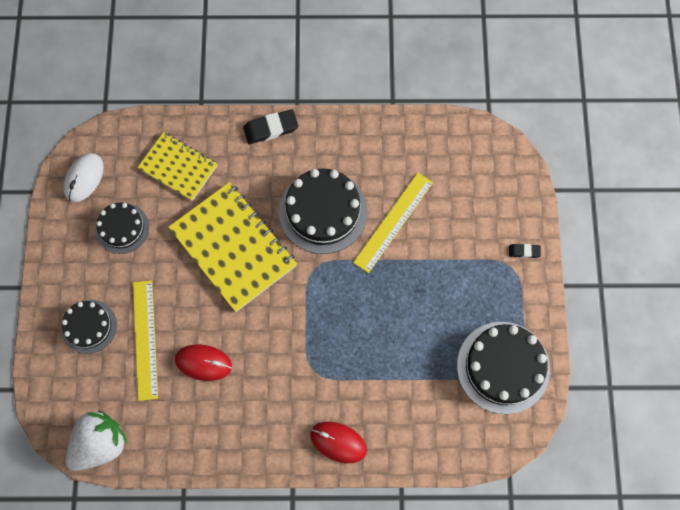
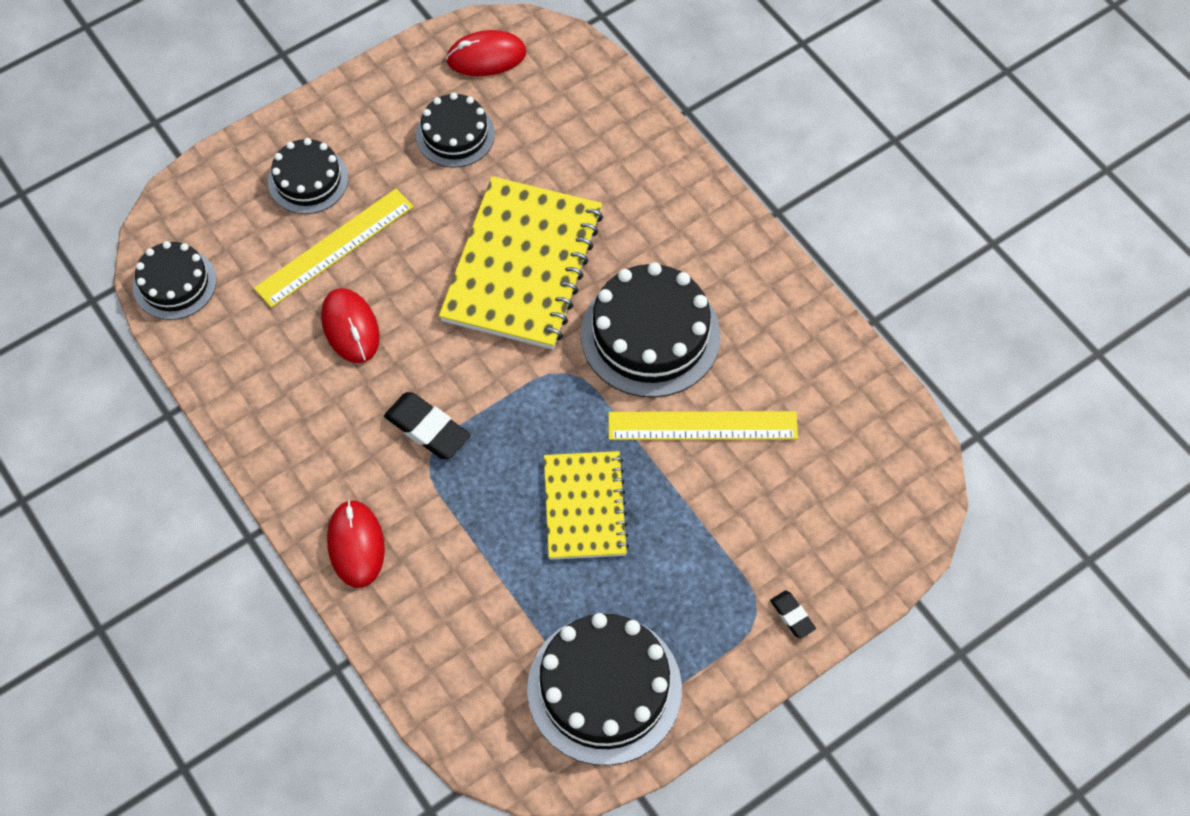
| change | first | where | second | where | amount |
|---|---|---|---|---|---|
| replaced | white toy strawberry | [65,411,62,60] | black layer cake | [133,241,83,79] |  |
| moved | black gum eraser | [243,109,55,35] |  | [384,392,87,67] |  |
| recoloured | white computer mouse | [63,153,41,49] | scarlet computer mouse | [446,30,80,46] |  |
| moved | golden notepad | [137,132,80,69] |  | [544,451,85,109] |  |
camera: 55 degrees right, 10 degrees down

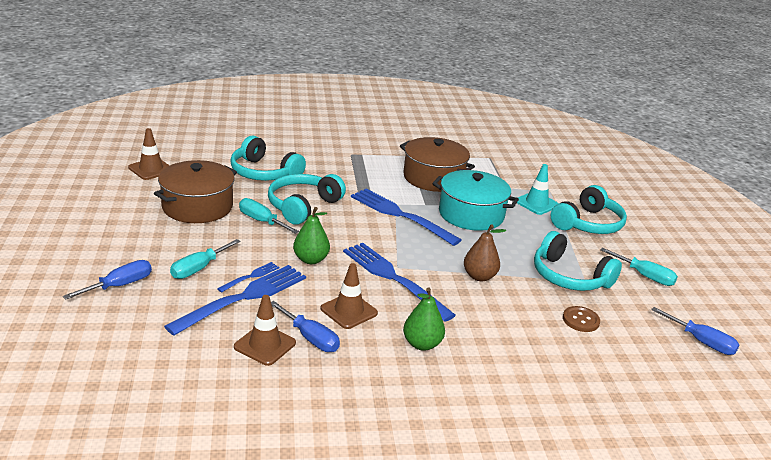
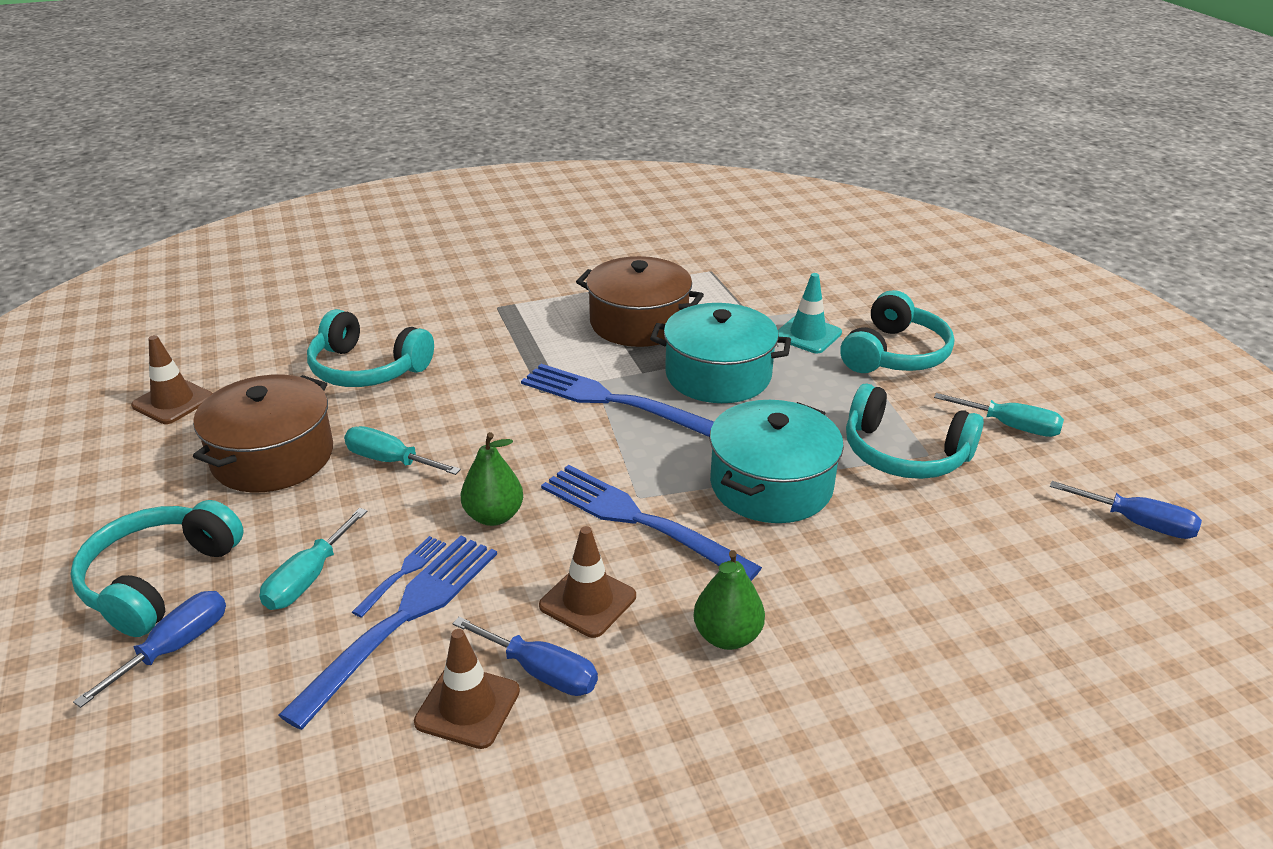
| change | first | where | second | where | amount |
|---|---|---|---|---|---|
| moved | teal over-ear headphones | [268,174,78,51] |  | [70,500,174,137] |  |
| replaced | brown pear fruit | [464,224,42,57] | teal pot | [710,400,134,123] |  |
| removed | brown button | [563,306,37,26] |  |  |  |
camera: 10 degrees left, 5 degrees up

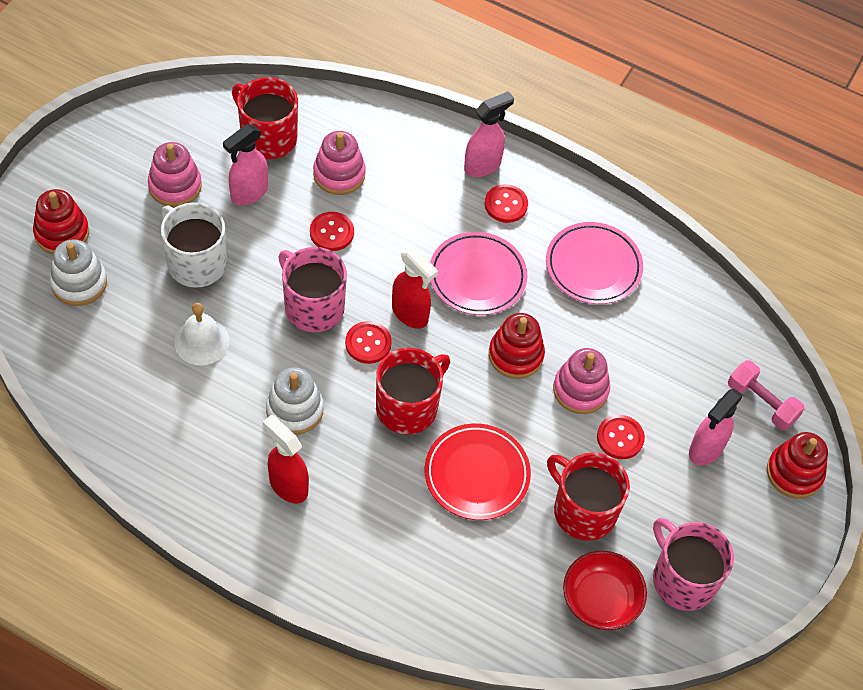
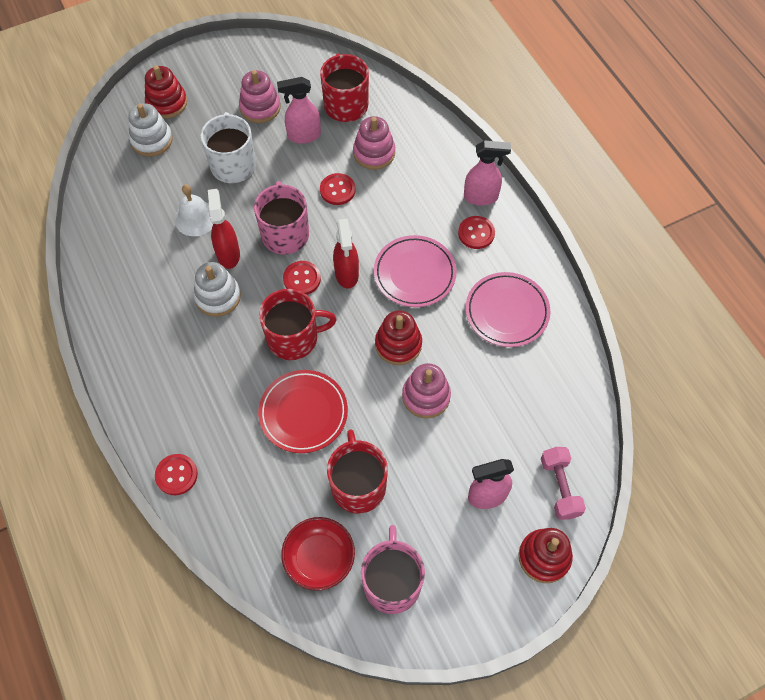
| change | first | where | second | where | amount |
|---|---|---|---|---|---|
| moved | scarlet button | [597,415,48,44] |  | [155,454,43,41] |  |
| moved | scarlet spray bottle | [263,415,46,88] |  | [208,189,32,80] |  |
camera: 40 degrees right, 5 degrees up

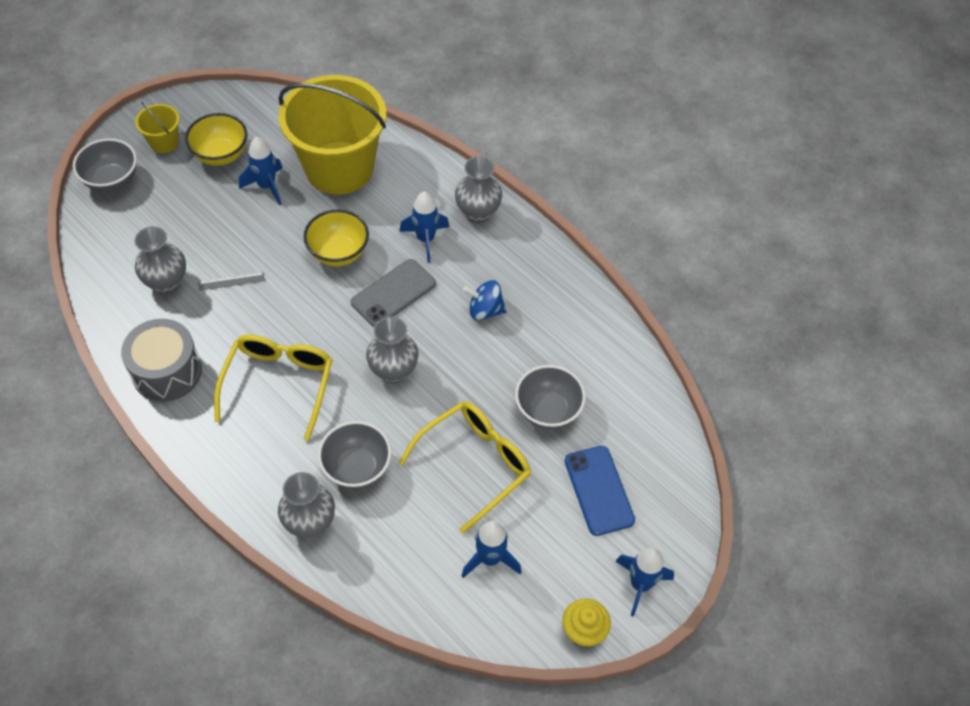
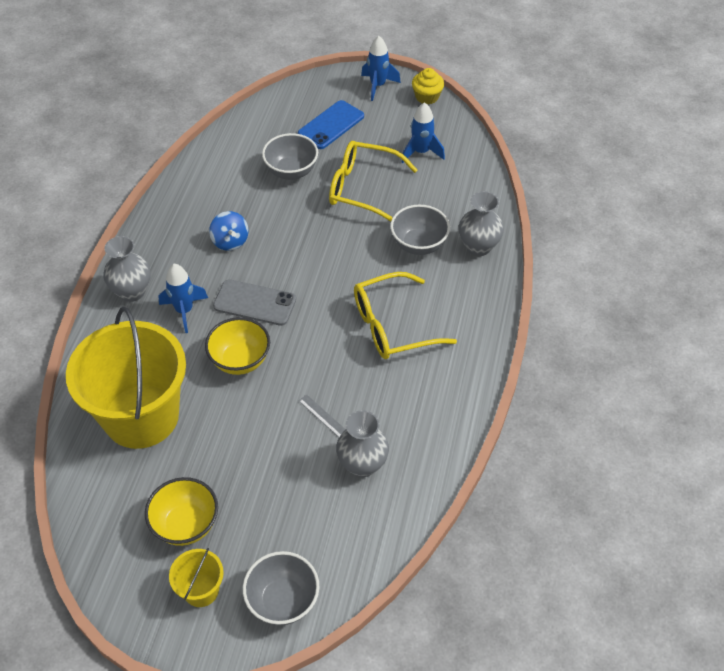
| change | first | where | second | where | amount |
|---|---|---|---|---|---|
| removed | gray toy drum | [121,319,81,83] |  |  |  |
| removed | cobalt rocket | [239,137,43,68] |  |  |  |
| removed | gray vase | [366,316,53,67] |  |  |  |
camera: 120 degrees left, 5 degrees down

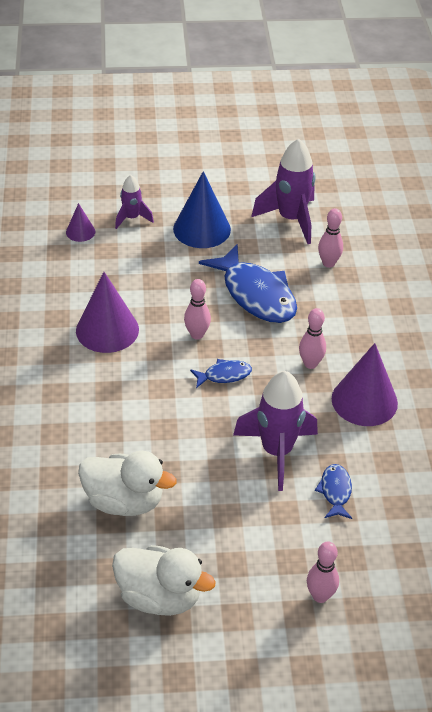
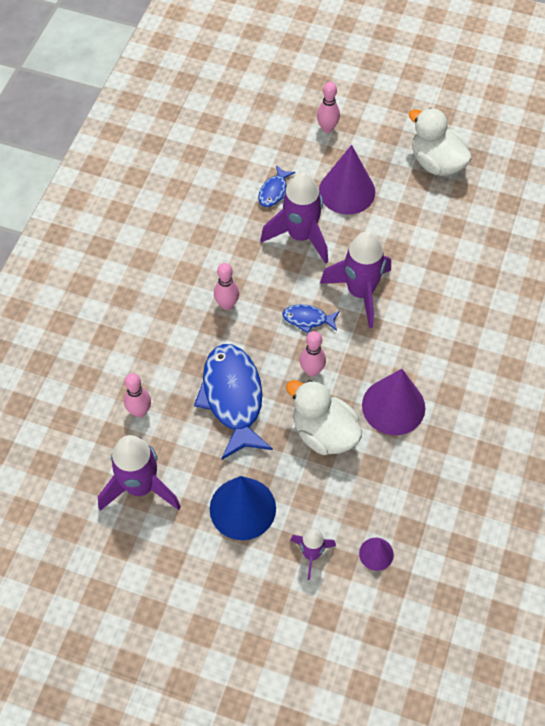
| change | first | where | second | where | amount |
|---|---|---|---|---|---|
| moved | white rubber duck | [78,451,98,65] |  | [286,380,76,75] |  |
| moved | royal purple solid cone | [332,343,66,83] |  | [319,145,56,70] |  |
| added |  |  | royal purple rocket | [320,231,71,97] |  |
camera: 155 degrees left, 15 degrees up

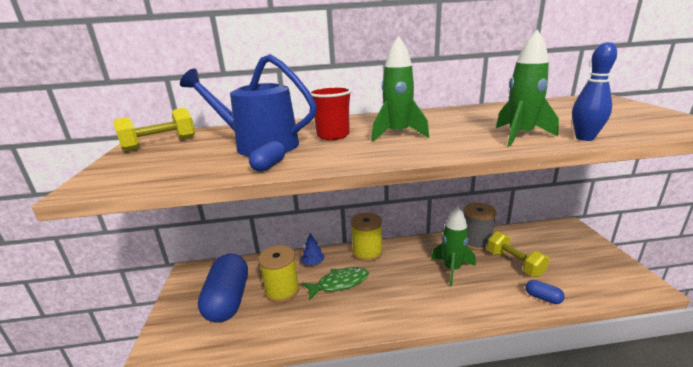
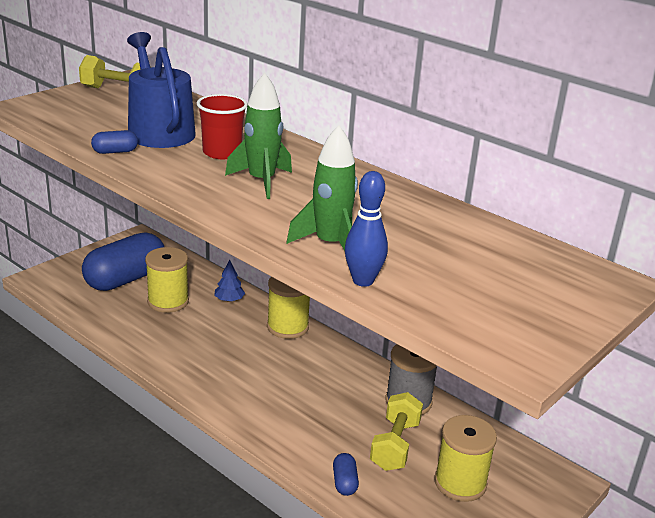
| change | first | where | second | where | amount |
|---|---|---|---|---|---|
| added |  |  | golden reel of thread | [434,415,63,87] |  |
| removed | green fish figure | [302,267,67,33] |  |  |  |
| removed | green rocket | [431,206,45,80] |  |  |  |
camera: 45 degrees right, 5 degrees up

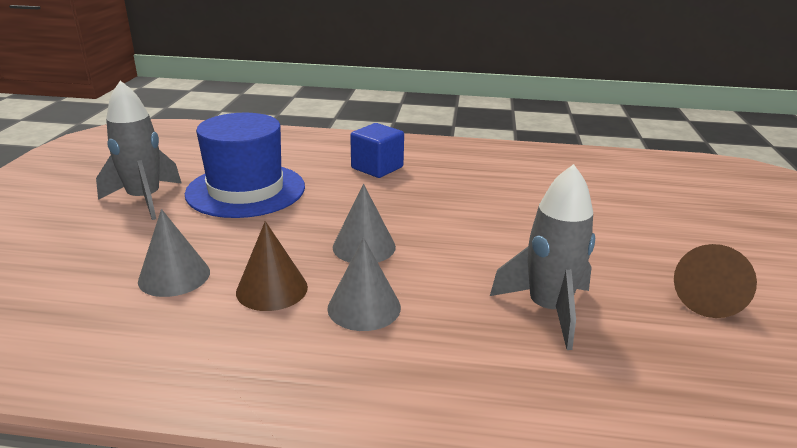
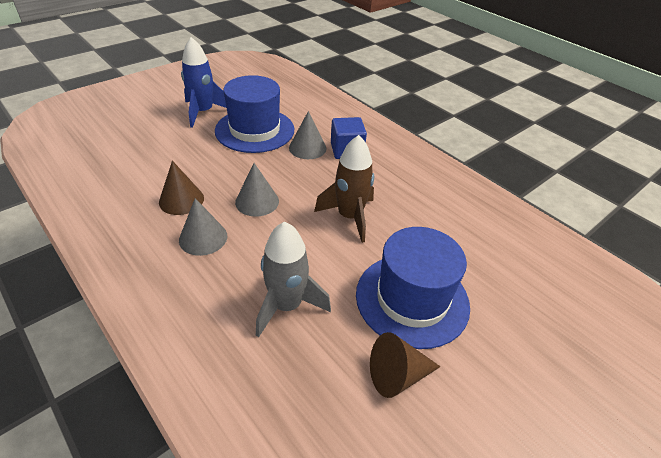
| change | first | where | second | where | amount |
|---|---|---|---|---|---|
| recoloured | gray rocket | [96,80,86,140] | cobalt rocket | [181,37,45,91] |  |
| moved | gray solid cone | [138,209,72,88] |  | [289,111,37,48] |  |
| added |  |  | brown rocket | [314,135,60,108] |  |
| added |  |  | cobalt hat | [356,227,114,122] |  |
camera: 40 degrees right, 15 degrees up

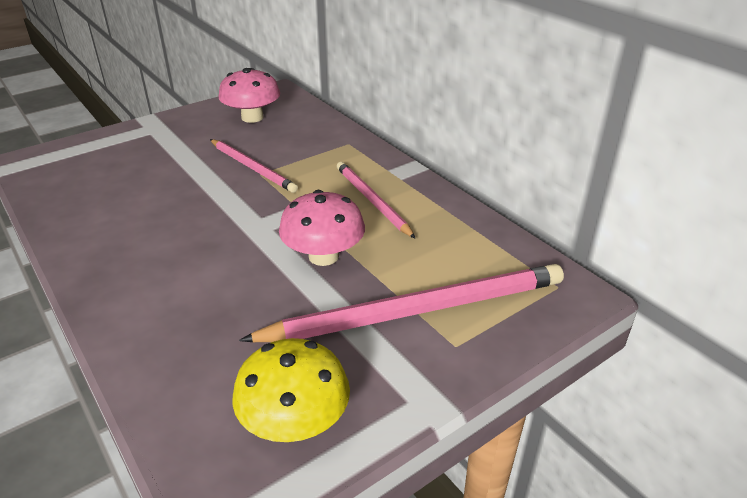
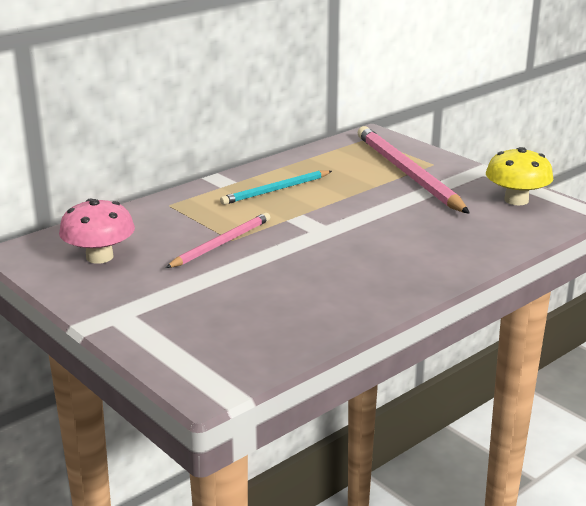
| change | first | where | second | where | amount |
|---|---|---|---|---|---|
| recoloured | rosy pencil | [337,162,79,77] | teal pencil | [220,170,112,35] |  |
| removed | rosy toadstool | [279,190,86,76] |  |  |  |
camera: 95 degrees left, 10 degrees down

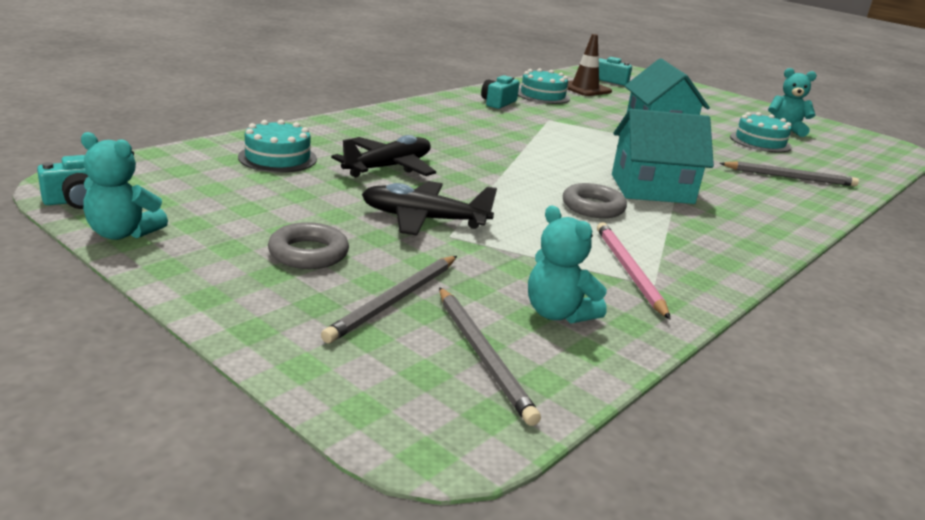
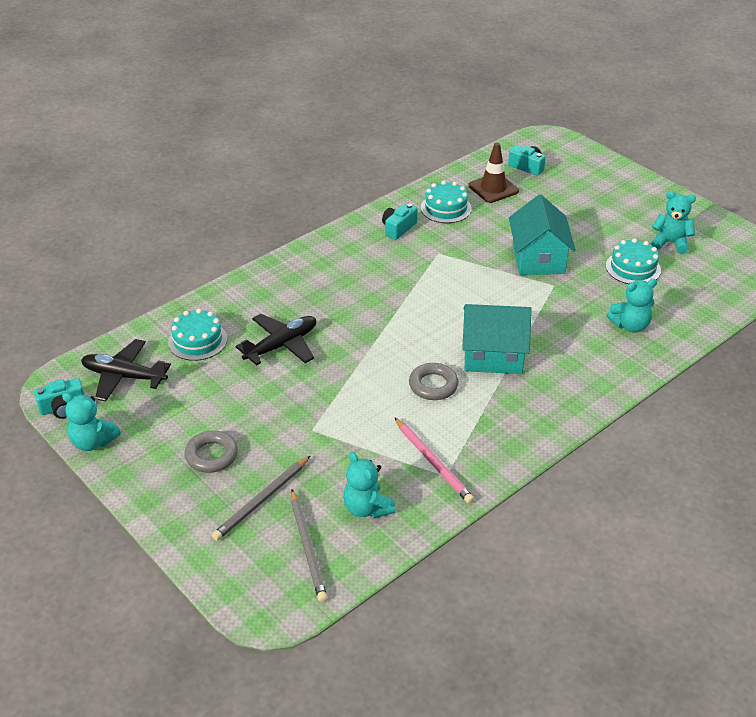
| change | first | where | second | where | amount |
|---|---|---|---|---|---|
| moved | black plane | [362,181,135,55] |  | [81,339,90,62] |  |
| turned | rosy pencil | [597,222,73,97] |  | [394,417,80,87] | 150 degrees clockwise |
| replaced | gray pencil | [719,161,140,25] | teal teddy bear | [607,279,50,54] |  |
camera: 10 degrees right, 15 degrees up

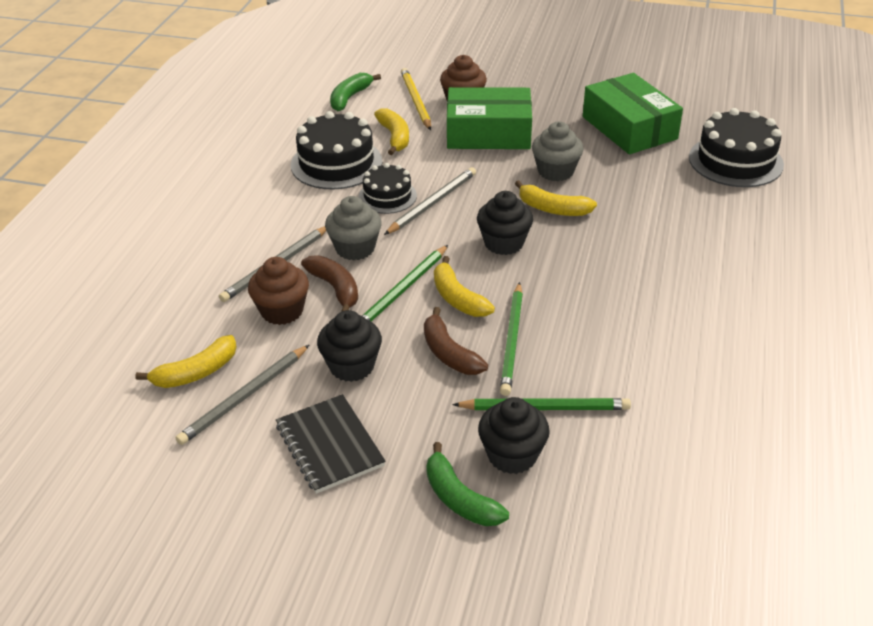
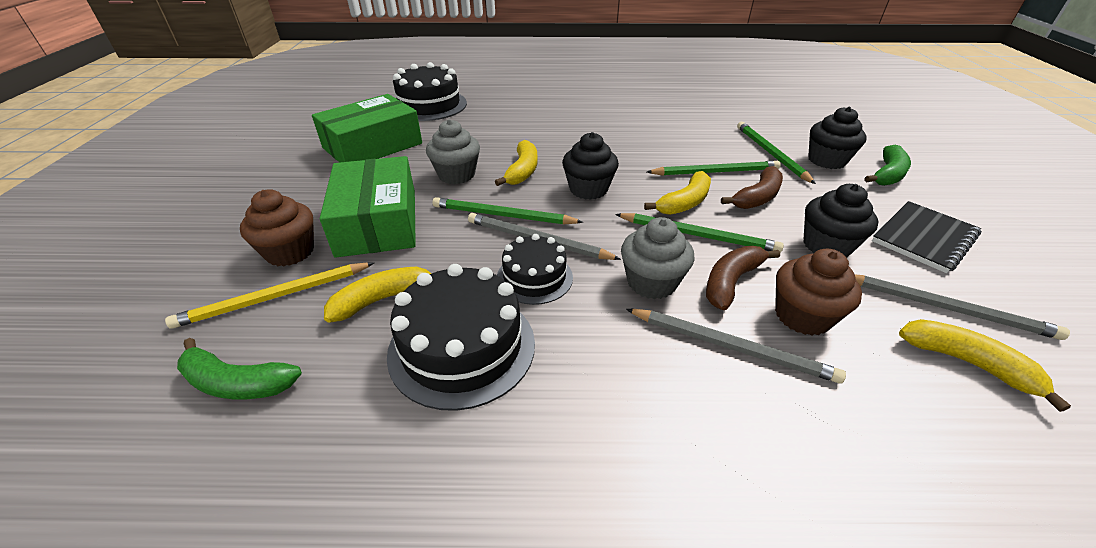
| change | first | where | second | where | amount |
|---|---|---|---|---|---|
| added |  |  | green pencil | [432,197,151,28] |  |
camera: 105 degrees left, 0 degrees up

